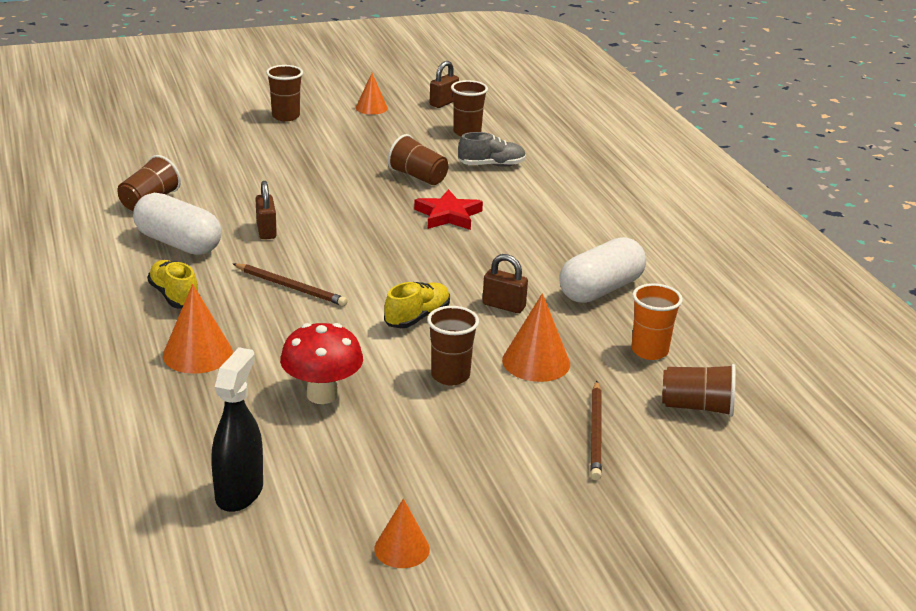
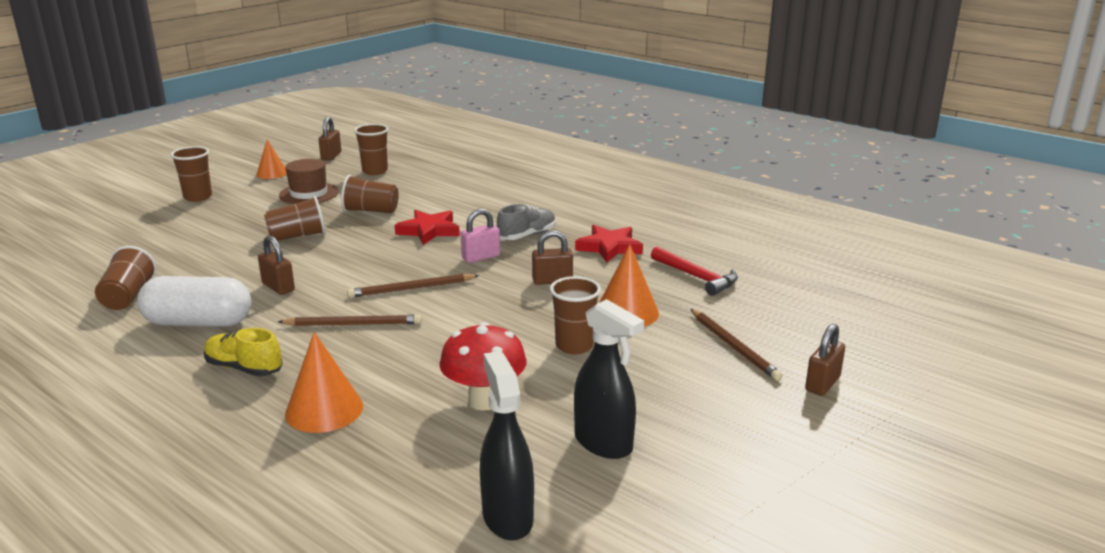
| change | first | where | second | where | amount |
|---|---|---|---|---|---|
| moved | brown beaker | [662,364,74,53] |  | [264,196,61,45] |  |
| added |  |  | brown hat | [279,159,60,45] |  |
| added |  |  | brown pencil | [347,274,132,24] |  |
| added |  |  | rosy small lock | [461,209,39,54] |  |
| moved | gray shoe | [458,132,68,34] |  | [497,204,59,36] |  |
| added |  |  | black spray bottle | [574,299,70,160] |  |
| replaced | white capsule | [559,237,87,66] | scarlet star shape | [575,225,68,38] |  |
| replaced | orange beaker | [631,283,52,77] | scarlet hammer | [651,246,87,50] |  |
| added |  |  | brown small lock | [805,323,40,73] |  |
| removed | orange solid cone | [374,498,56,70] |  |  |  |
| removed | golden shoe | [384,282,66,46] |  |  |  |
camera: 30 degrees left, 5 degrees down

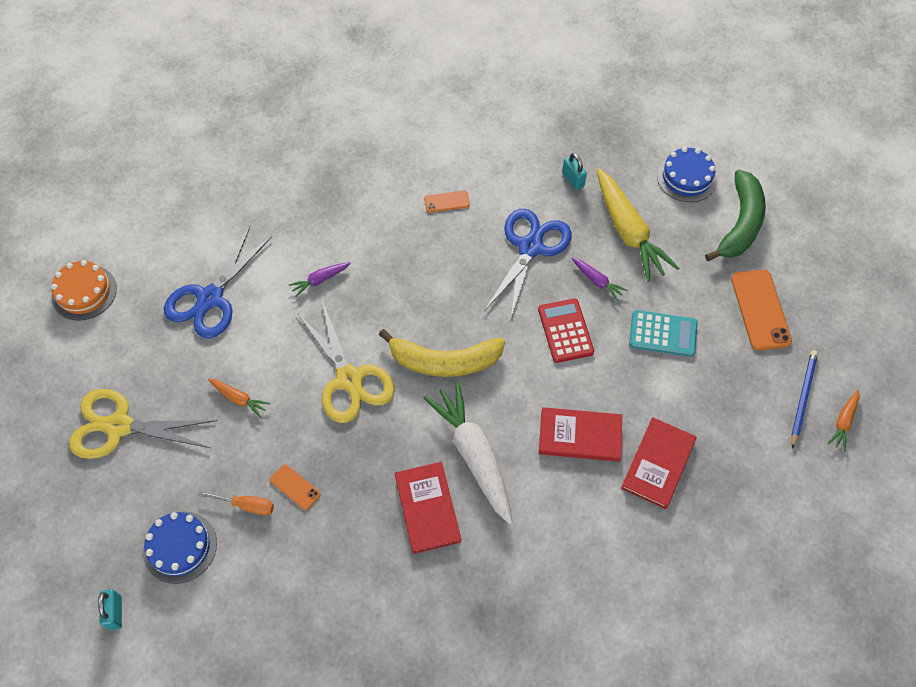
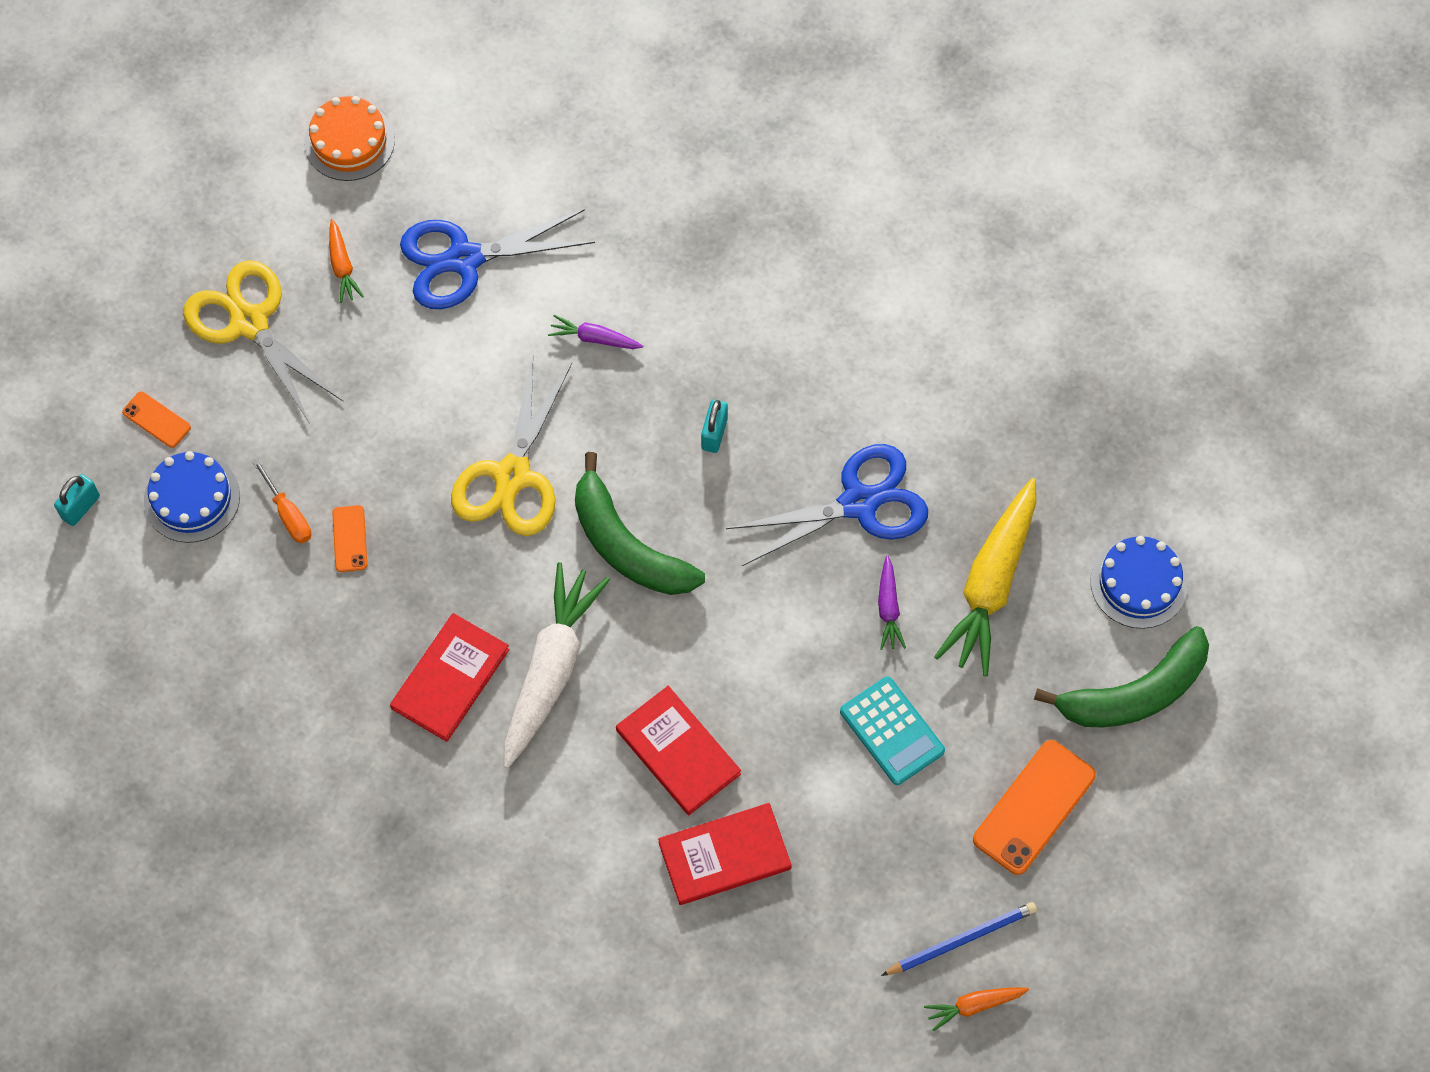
| change | first | where | second | where | amount |
|---|---|---|---|---|---|
| moved | orange mobile phone | [424,191,46,22] |  | [122,391,69,57] |  |
| moved | orange toy carrot | [208,379,62,39] |  | [329,219,35,84] |  |
| recoloured | golden toy banana | [379,329,126,48] | green toy banana | [575,452,130,143] |  |
| moved | teal small lock | [562,153,25,37] |  | [701,400,27,53] |  |
| removed | scarlet calculator | [538,299,56,64] |  |  |  |
camera: 45 degrees right, 5 degrees up

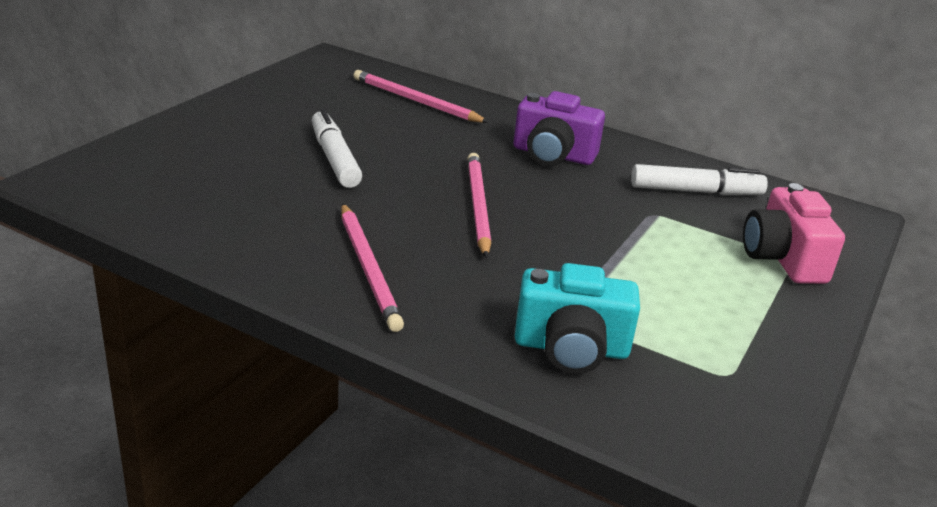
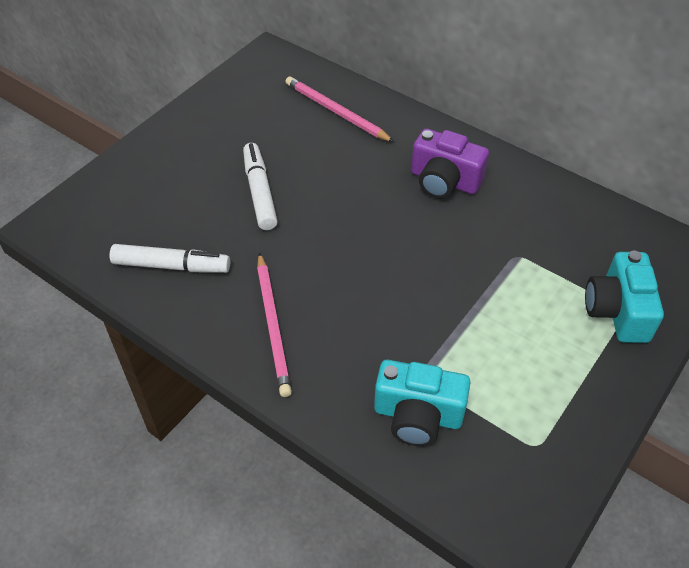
| change | first | where | second | where | amount |
|---|---|---|---|---|---|
| moved | white marker pen | [631,164,137,31] |  | [109,244,121,29] |  |
| recoloured | rosy compact camera | [743,183,102,101] | teal compact camera | [585,251,79,92] |  |
| removed | rosy pencil | [468,153,23,105] |  |  |  |
camera: 10 degrees right, 20 degrees up

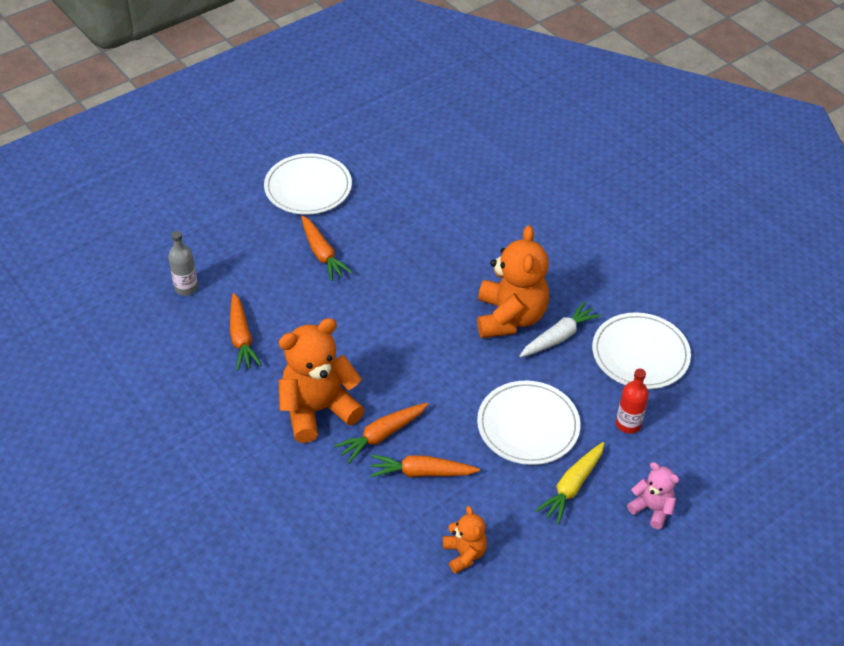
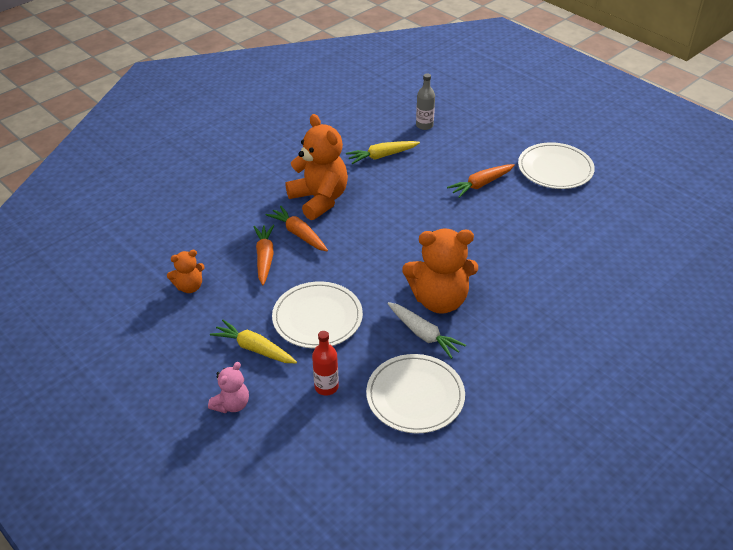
| change | first | where | second | where | amount |
|---|---|---|---|---|---|
| recoloured | orange toy carrot | [230,293,32,78] | golden toy carrot | [346,141,74,23] |  |
camera: 85 degrees right, 5 degrees down

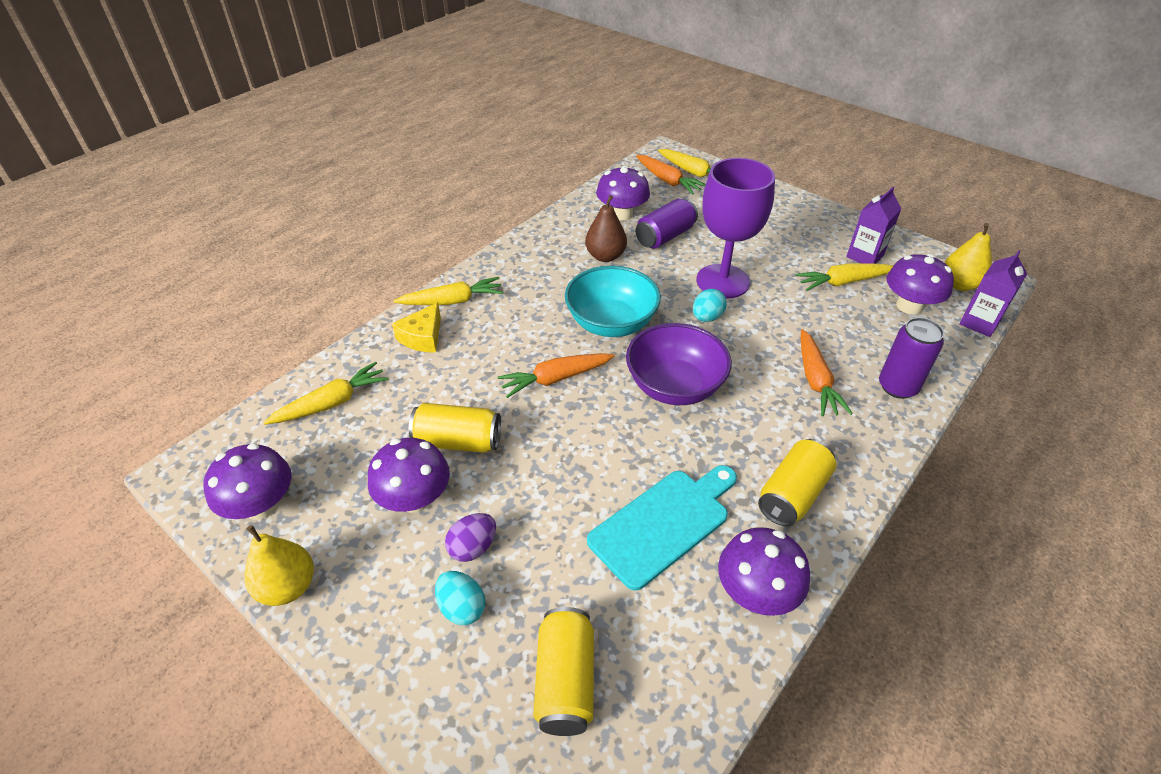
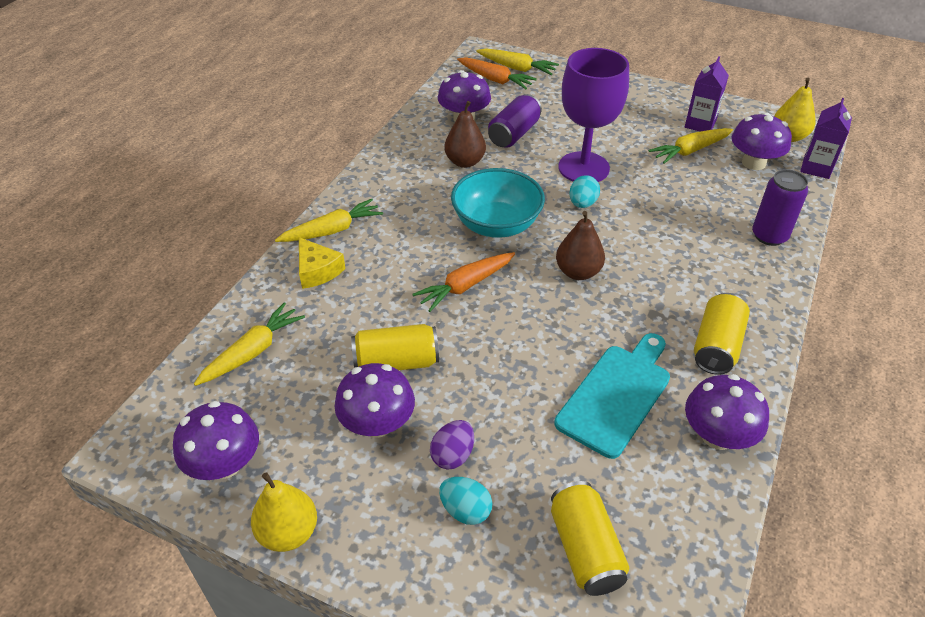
| change | first | where | second | where | amount |
|---|---|---|---|---|---|
| turned | golden cheese | [392,302,49,51] |  | [299,237,46,52] | 45 degrees counterclockwise |
| replaced | royal purple serving bowl | [626,323,106,82] | brown pear fruit | [556,211,49,69] |  |
| removed | orange toy carrot | [801,329,52,87] |  |  |  |
camera: 15 degrees left, 0 degrees up

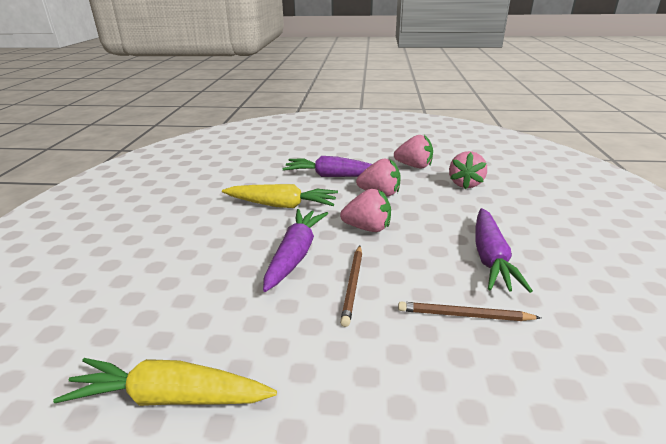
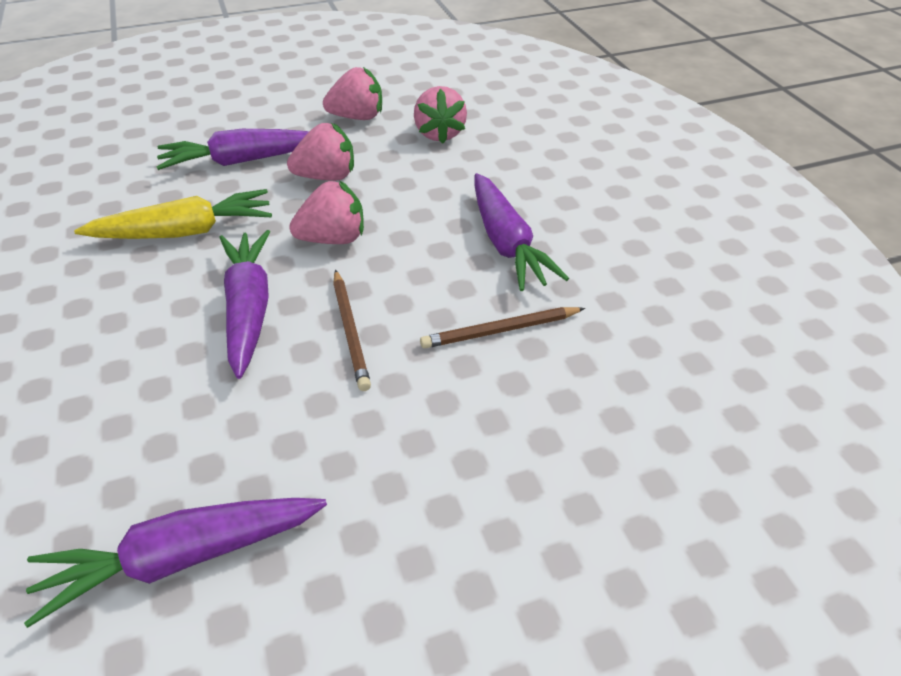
| change | first | where | second | where | amount |
|---|---|---|---|---|---|
| recoloured | golden toy carrot | [53,358,224,48] | royal purple toy carrot | [24,498,303,130] |  |
camera: 25 degrees left, 15 degrees up

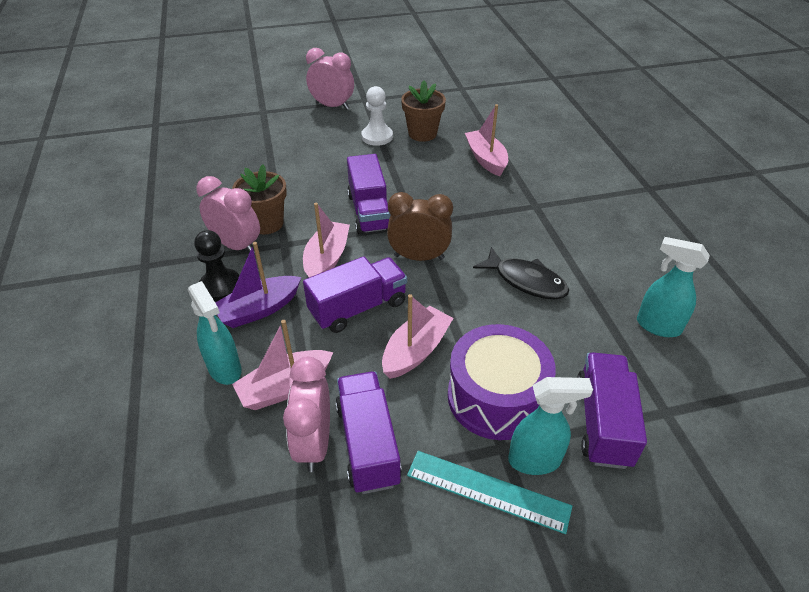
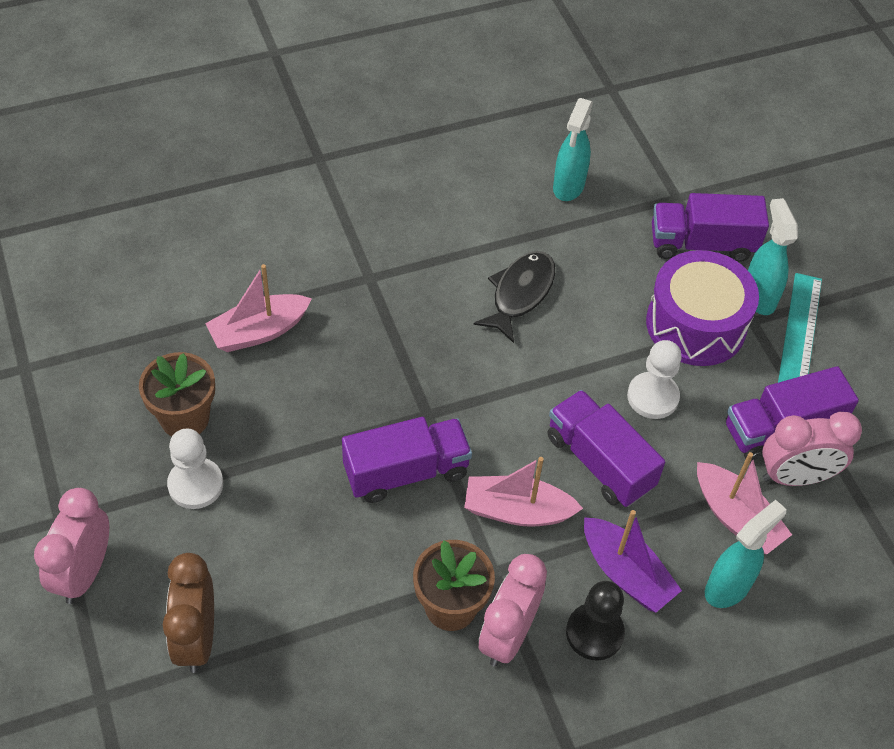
| change | first | where | second | where | amount |
|---|---|---|---|---|---|
| moved | brown bedside clock | [387,192,66,69] |  | [163,553,51,120] |  |
| replaced | rosy boat | [382,294,72,85] | white chess pawn | [627,340,55,79] |  |
camera: 100 degrees left, 10 degrees up

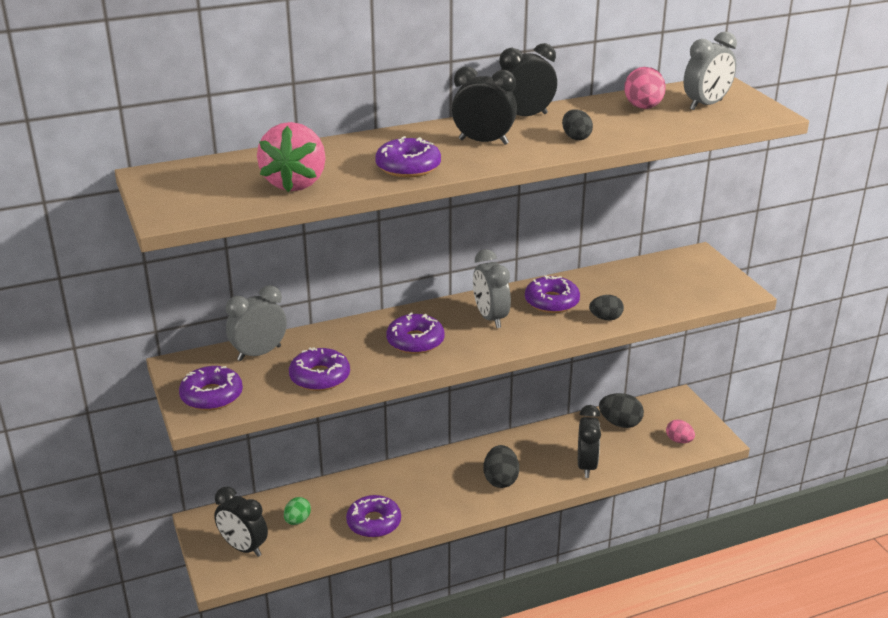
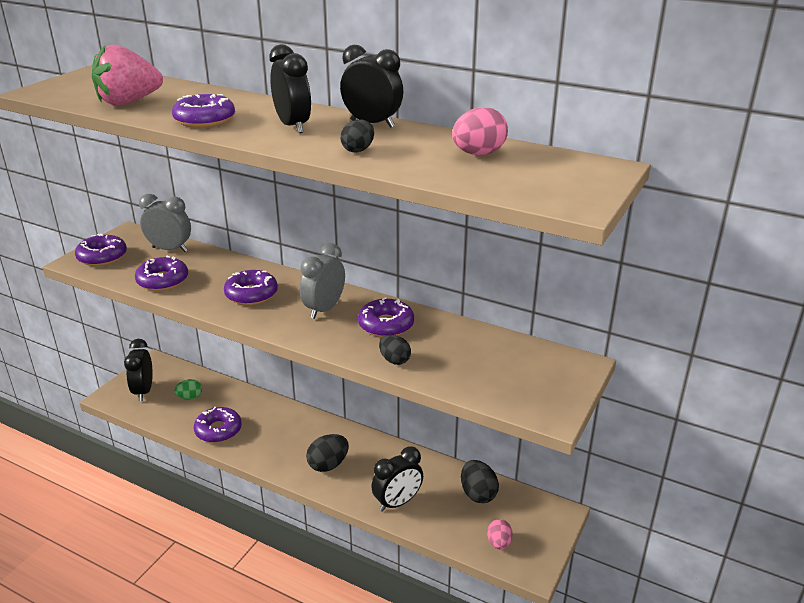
| change | first | where | second | where | amount |
|---|---|---|---|---|---|
| removed | gray bedside clock | [684,32,53,78] |  |  |  |
camera: 50 degrees right, 0 degrees up

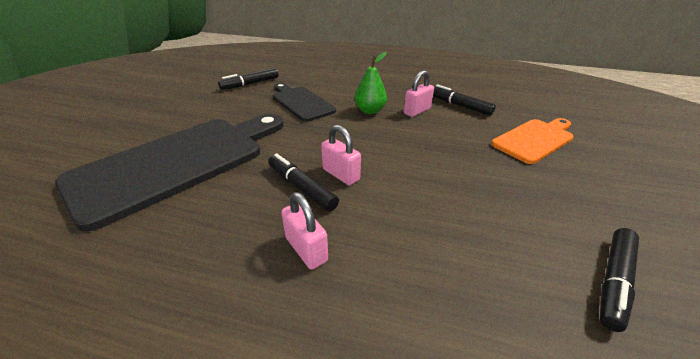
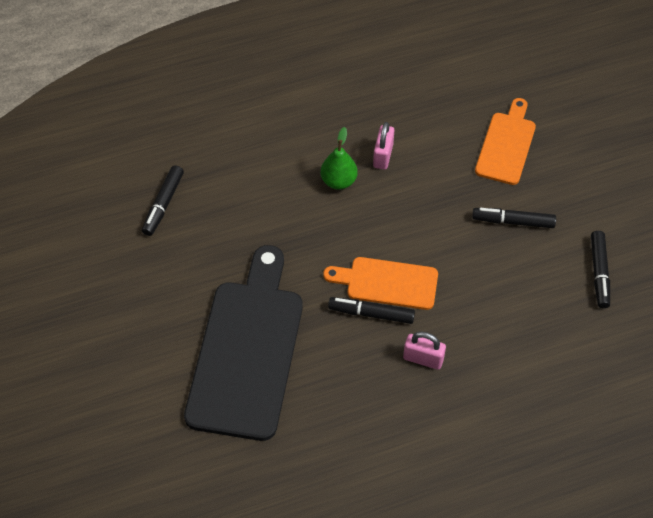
| change | first | where | second | where | amount |
|---|---|---|---|---|---|
| replaced | rosy small lock | [321,125,40,60] | orange chopping board | [323,257,115,53] |  |
| moved | black marker pen | [433,85,63,31] |  | [472,208,84,20] |  |
| removed | black chopping board | [273,83,63,39] |  |  |  |
camera: 35 degrees left, 20 degrees up

